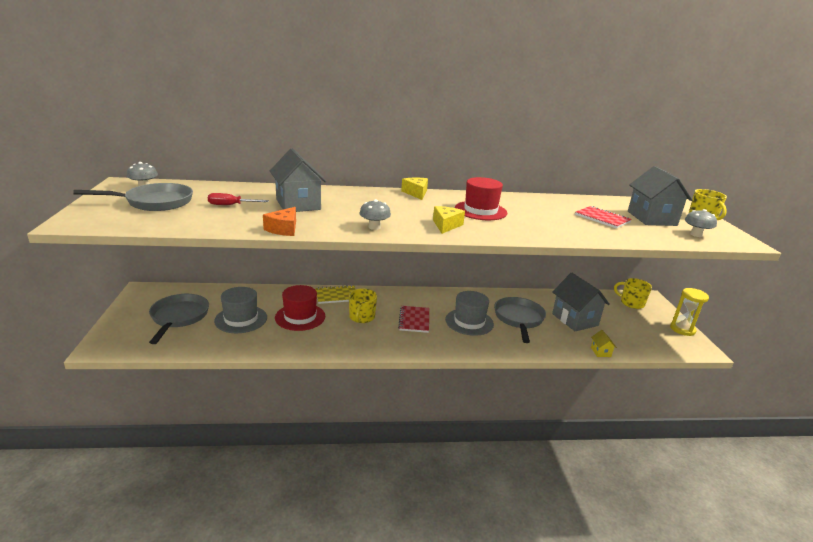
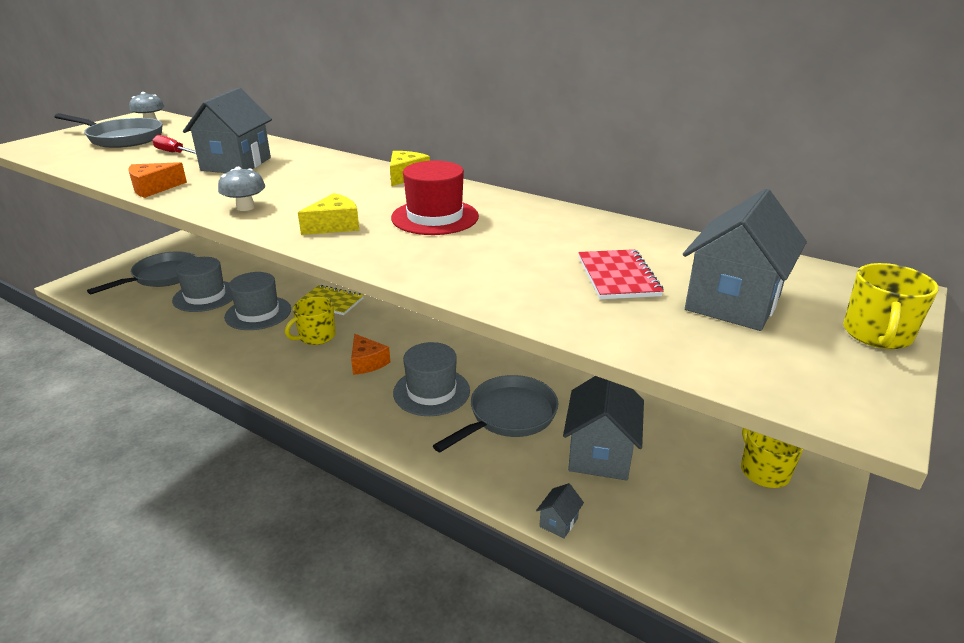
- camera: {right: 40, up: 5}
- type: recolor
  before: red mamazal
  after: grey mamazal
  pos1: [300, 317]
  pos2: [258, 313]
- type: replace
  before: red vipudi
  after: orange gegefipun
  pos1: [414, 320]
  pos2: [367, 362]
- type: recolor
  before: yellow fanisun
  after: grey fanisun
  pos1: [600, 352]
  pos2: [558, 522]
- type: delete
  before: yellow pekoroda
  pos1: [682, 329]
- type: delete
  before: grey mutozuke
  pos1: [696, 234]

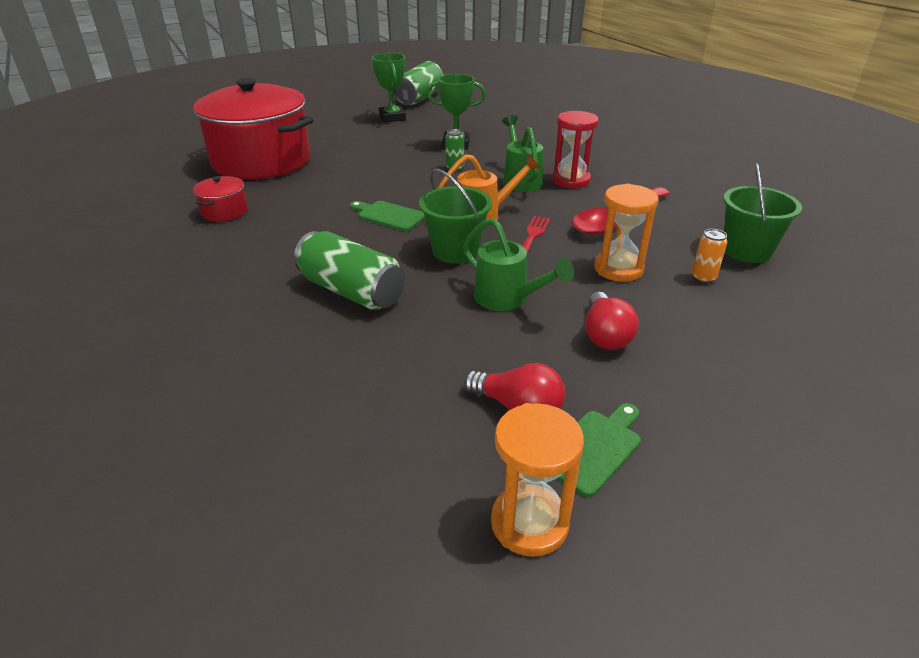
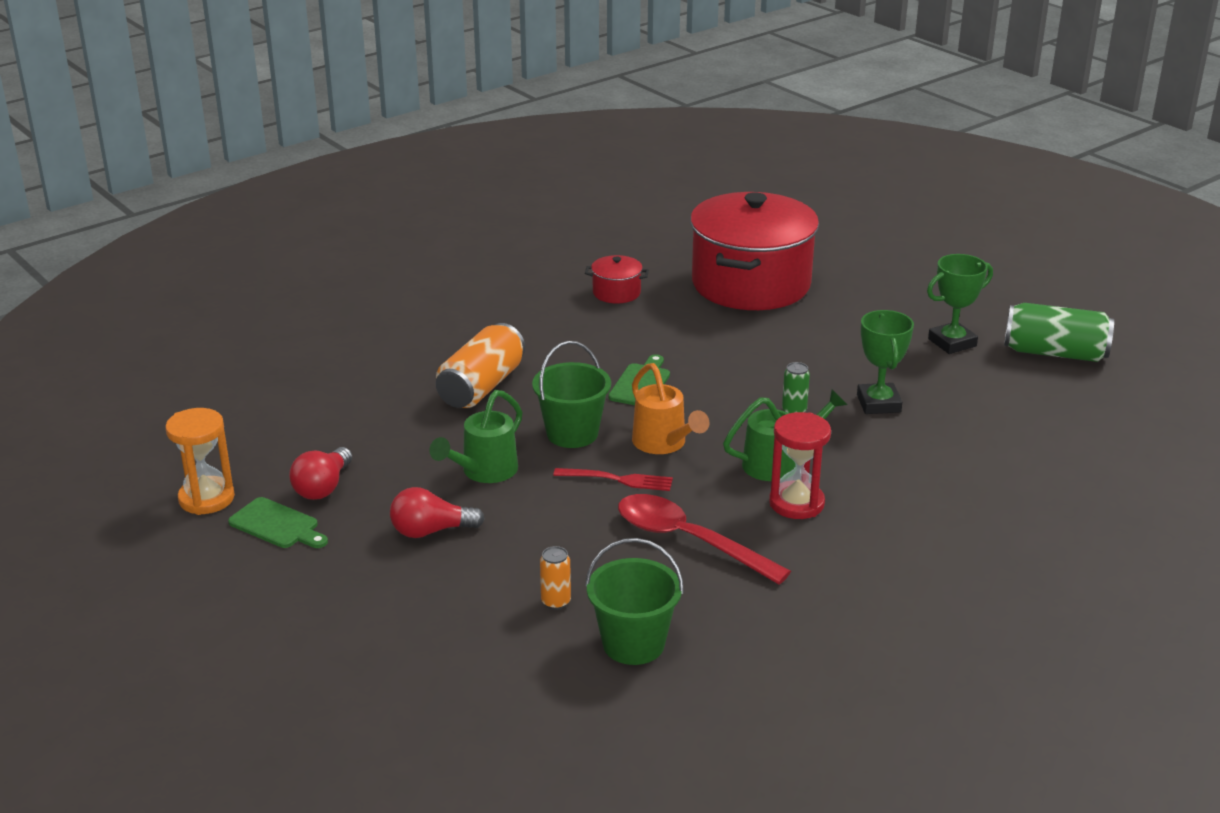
- camera: {right: 80, up: -5}
- type: recolor
  before: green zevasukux
  after: orange zevasukux
  pos1: [351, 291]
  pos2: [481, 387]
- type: delete
  before: orange pekoroda
  pos1: [618, 269]

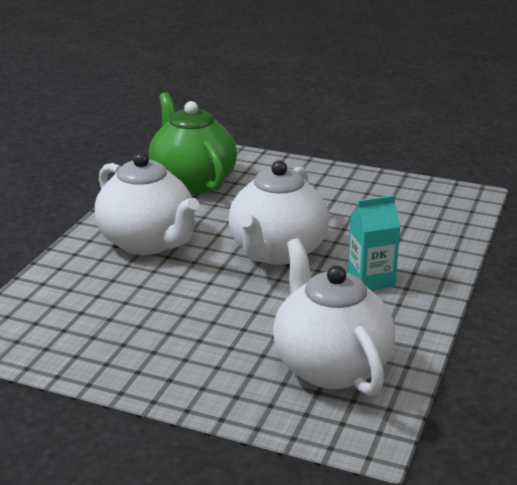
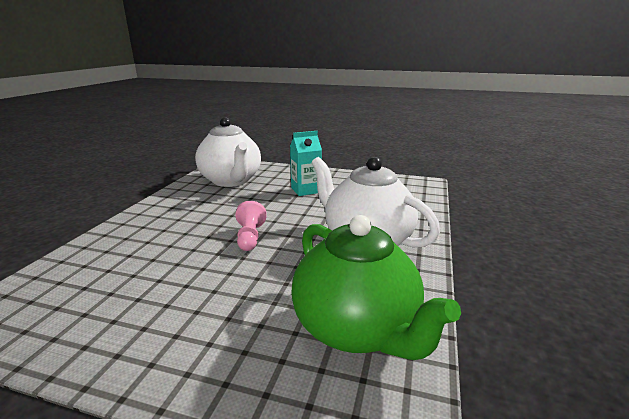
- camera: {right: 175, up: -5}
- type: replace
  before: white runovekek
  after: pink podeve
  pos1: [277, 252]
  pos2: [250, 237]
- type: move
  before: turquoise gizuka
  pos1: [371, 279]
  pos2: [306, 190]

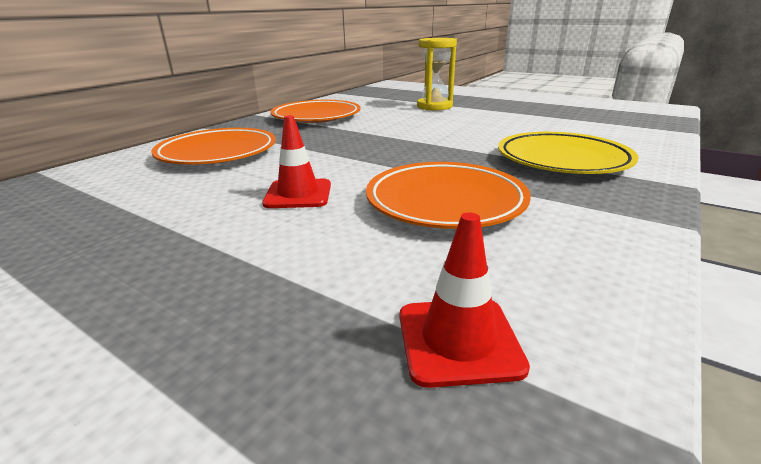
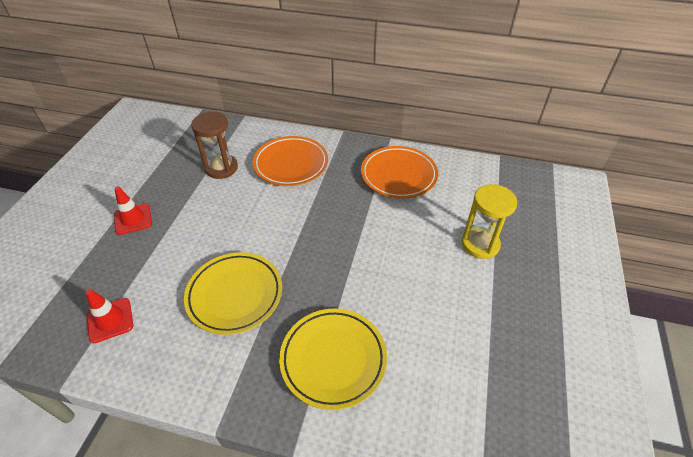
- camera: {right: 70, up: 20}
- type: move
  before: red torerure
  pos1: [298, 194]
  pos2: [133, 219]
- type: recolor
  before: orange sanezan
  after: yellow sanezan
  pos1: [445, 202]
  pos2: [235, 295]
- type: insert
  after: brown pekoroda
  pos2: [221, 168]

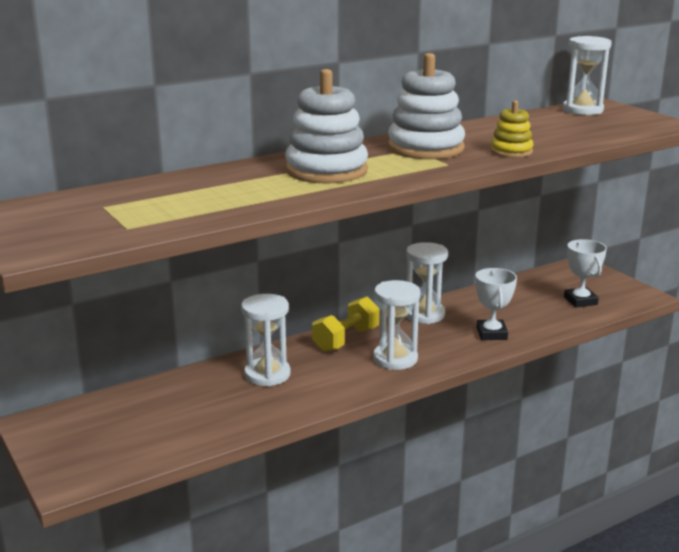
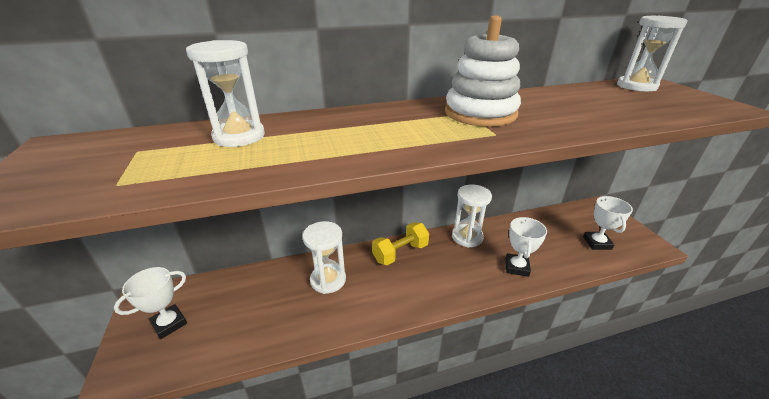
- camera: {right: 15, up: 10}
- type: insert
  after: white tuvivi
  pos2: [169, 324]
- type: move
  before: white pekoroda
  pos1: [395, 359]
  pos2: [239, 136]
- type: delete
  before: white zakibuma
  pos1: [326, 171]
- type: delete
  before: yellow zakibuma
  pos1: [511, 151]

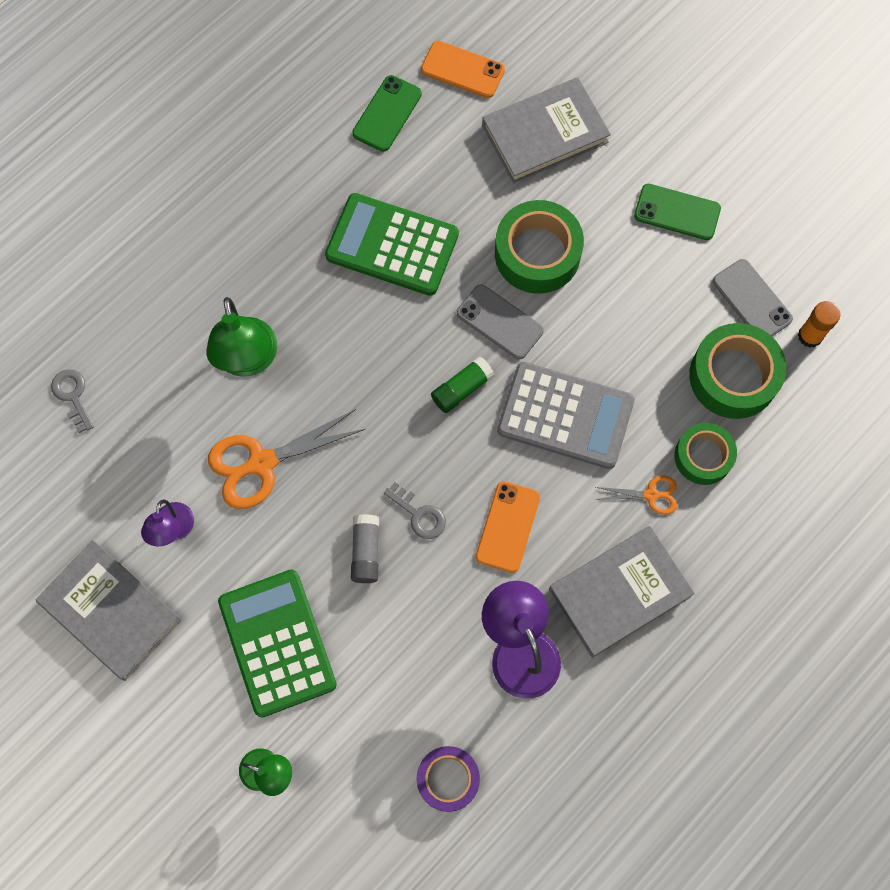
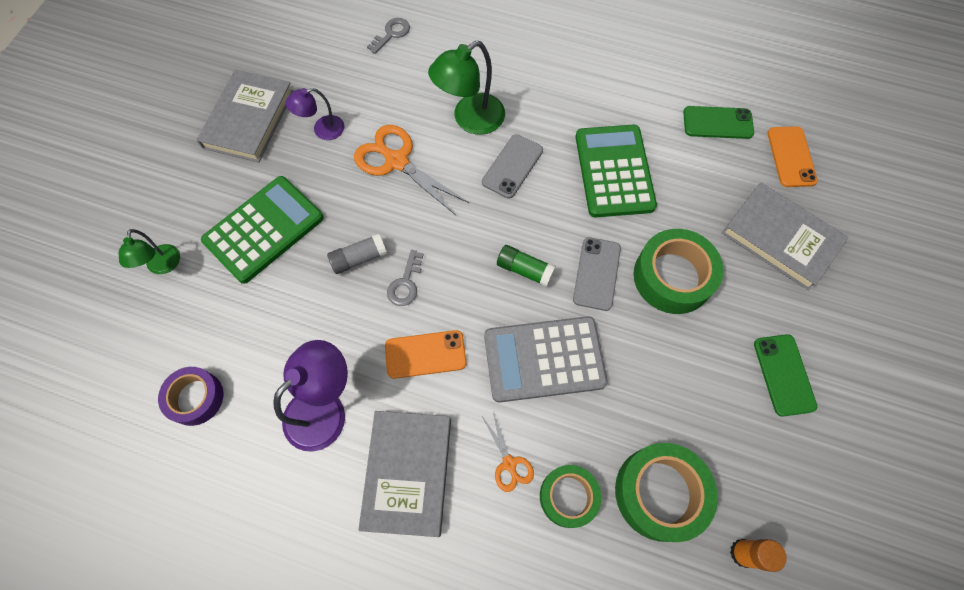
- camera: {right: 65, up: -5}
- type: rotate
  before: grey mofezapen
  pos1: [619, 592]
  pos2: [408, 473]
  turn: 60
- type: move
  before: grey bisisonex
  pos1: [752, 300]
  pos2: [512, 166]
- type: rotate
  before: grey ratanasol
  pos1: [565, 415]
  pos2: [544, 359]
  turn: 90

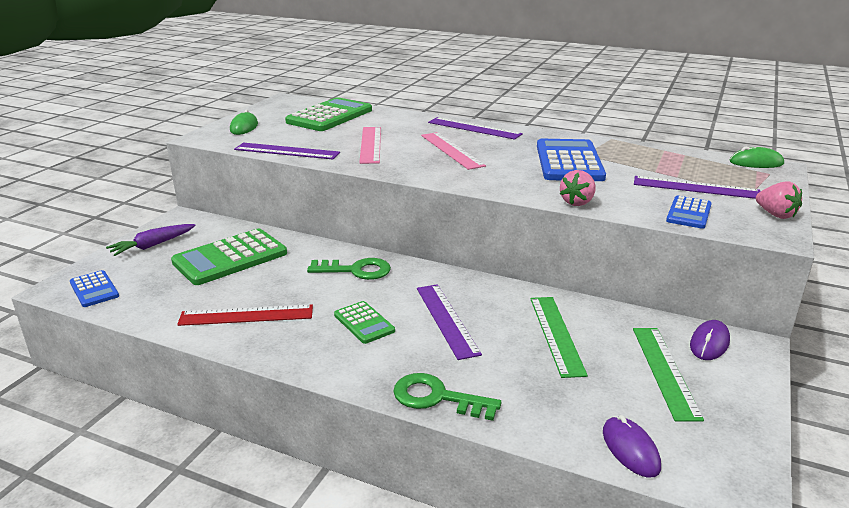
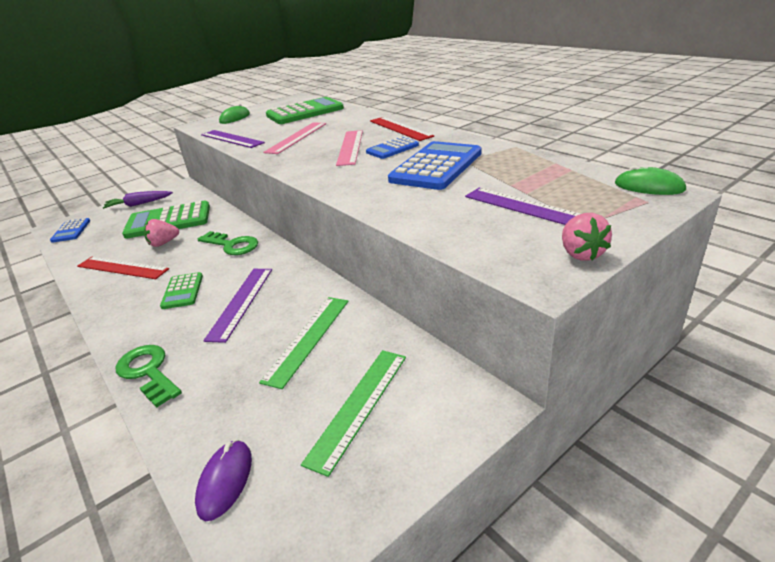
- camera: {right: 30, up: 5}
- type: move
  before: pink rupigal
  pos1: [577, 202]
  pos2: [163, 243]
- type: move
  before: blue ratanasol
  pos1: [688, 213]
  pos2: [392, 149]
- type: recolor
  before: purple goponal
  after: red goponal
  pos1: [474, 128]
  pos2: [400, 128]
- type: delete
  before: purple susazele
  pos1: [709, 343]

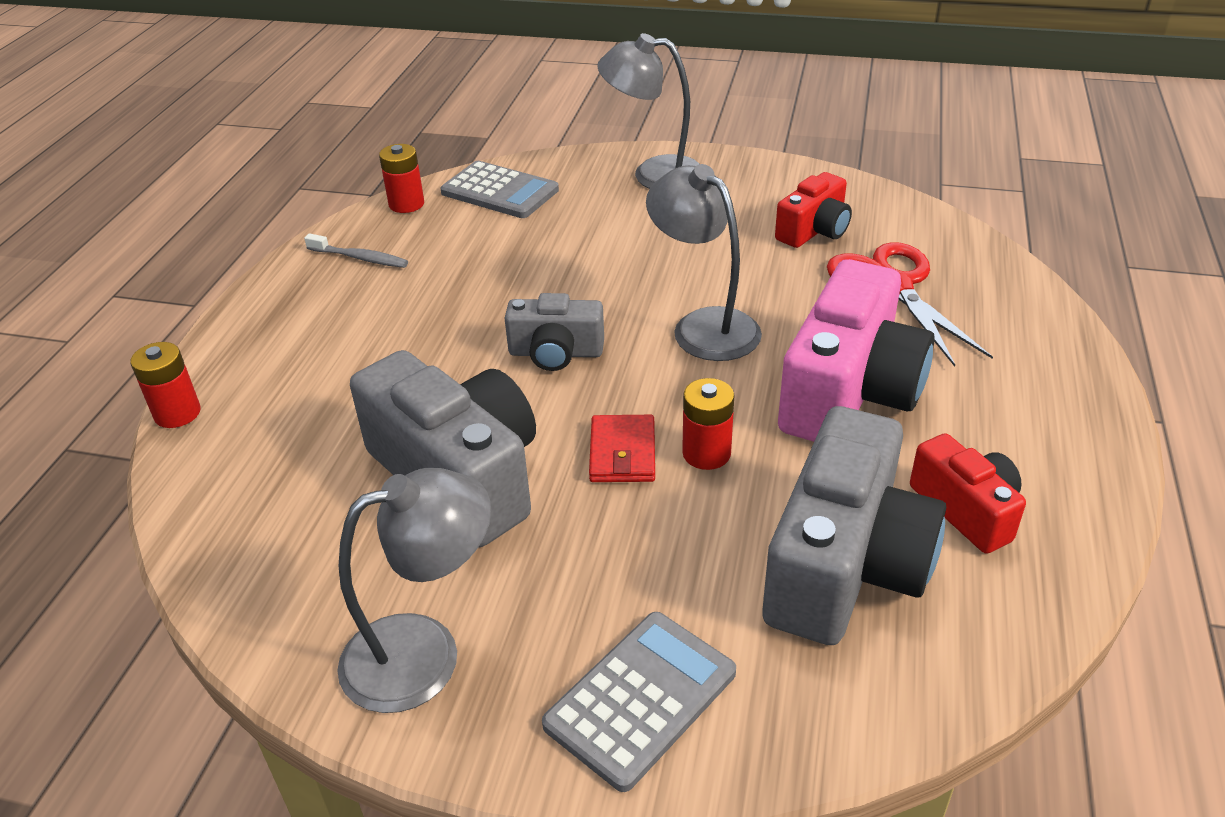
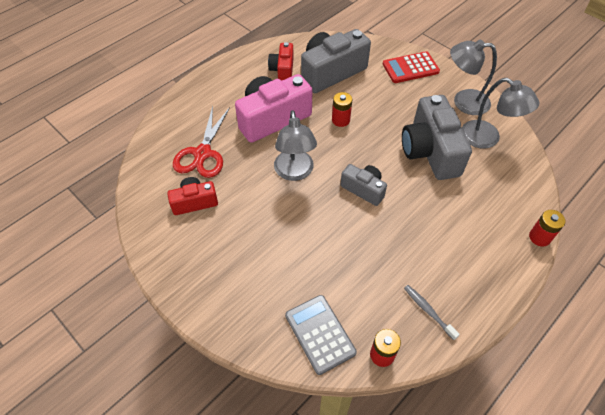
- camera: {right: -150, up: 15}
- type: recolor
  before: grey ratanasol
  after: red ratanasol
  pos1: [641, 699]
  pos2: [410, 68]
- type: move
  before: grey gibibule
  pos1: [654, 174]
  pos2: [487, 139]
- type: delete
  before: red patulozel
  pos1: [622, 453]

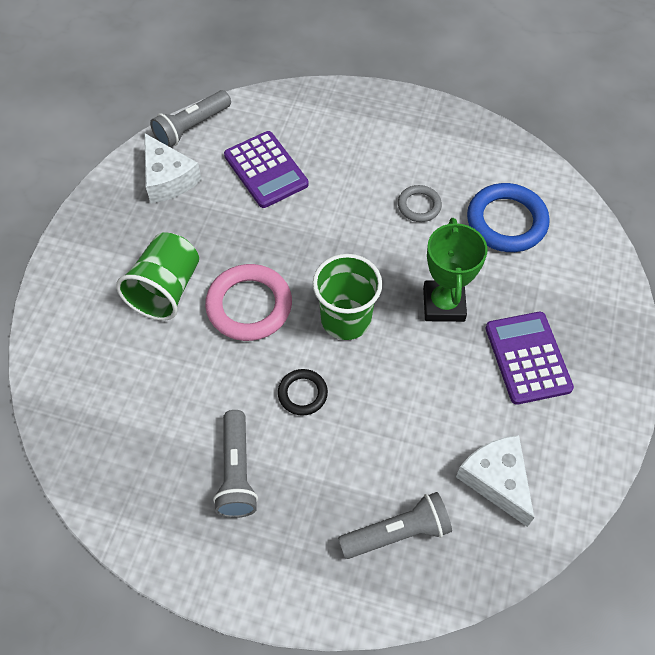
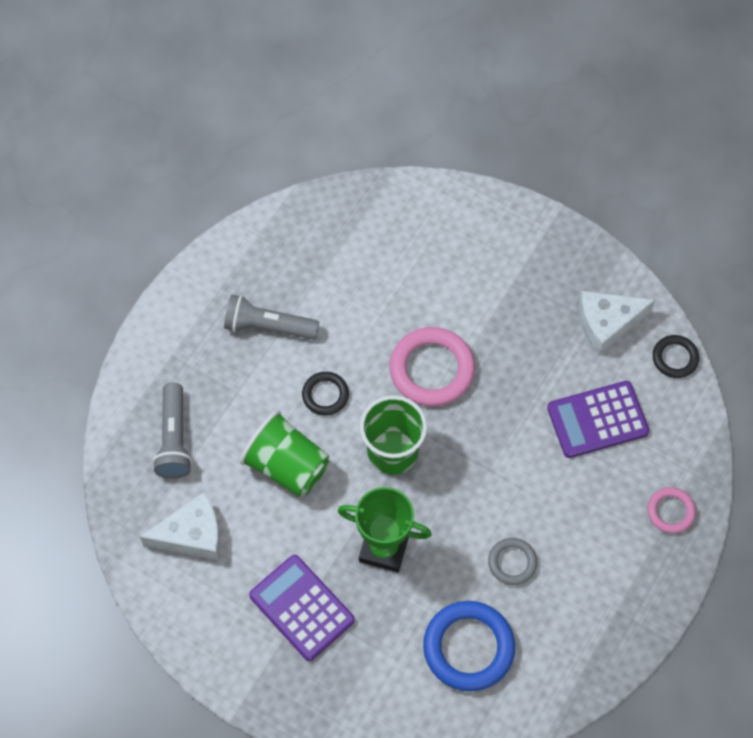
- camera: {right: 105, up: 5}
- type: move
  before: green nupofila
  pos1: [166, 289]
  pos2: [287, 466]
- type: rotate
  before: purple ratanasol
  pos1: [527, 358]
  pos2: [302, 608]
  turn: -135
- type: insert
  after: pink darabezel
  pos2: [670, 511]
- type: replace
  before: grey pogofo
  after: black darabezel
  pos1: [191, 127]
  pos2: [675, 358]

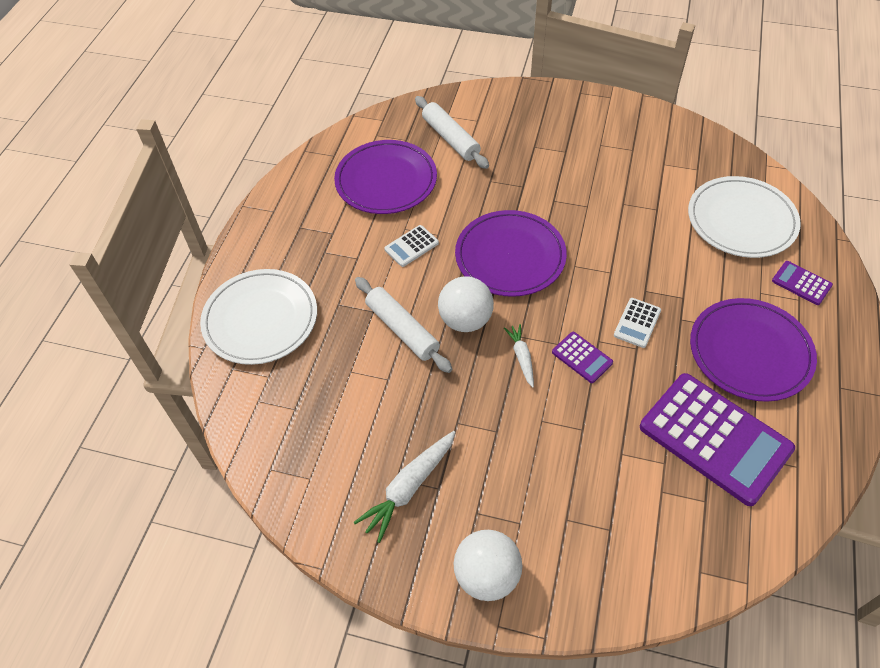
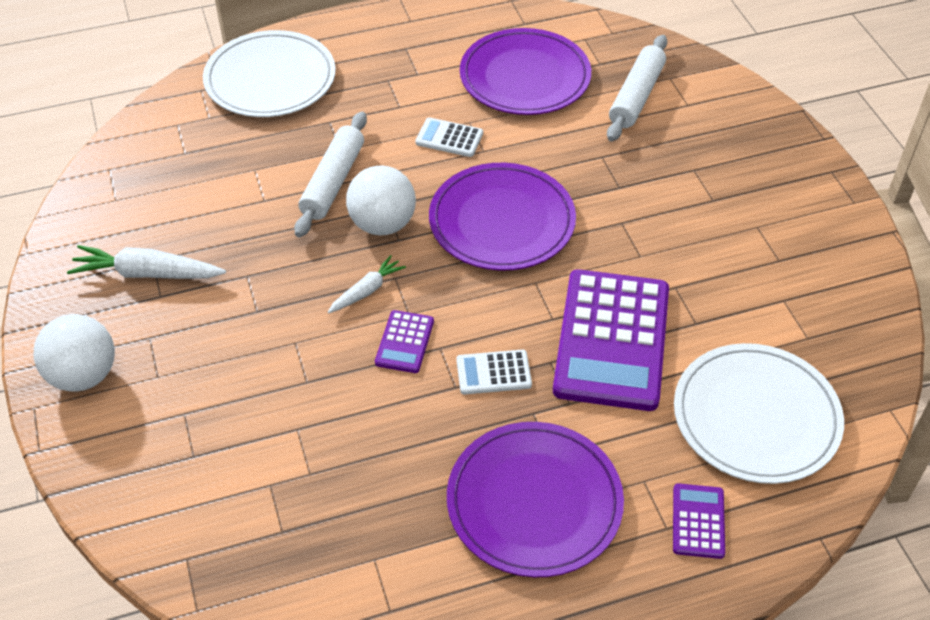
- camera: {right: 55, up: -5}
- type: move
  before: purple ratanasol
  pos1: [715, 438]
  pos2: [612, 340]

